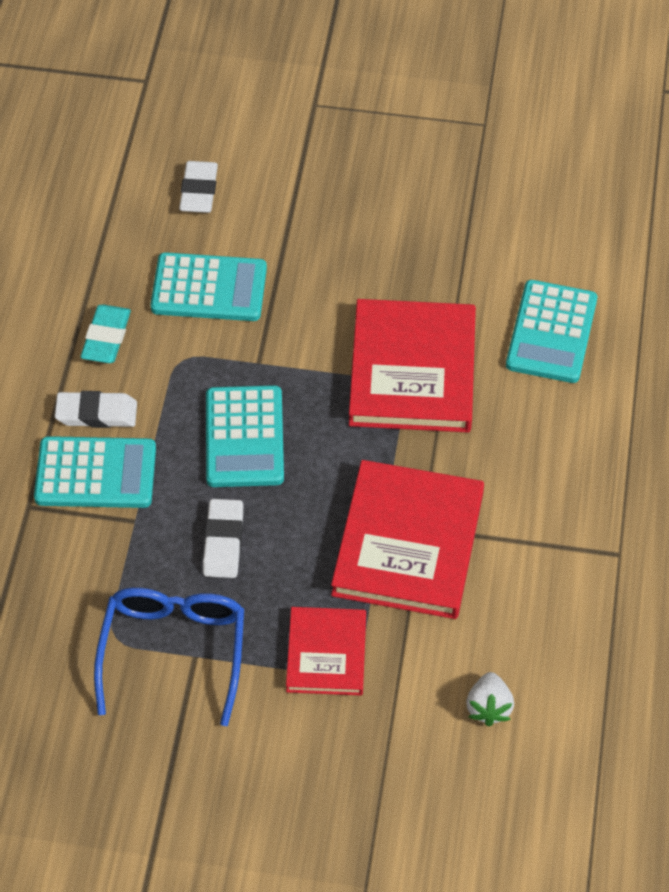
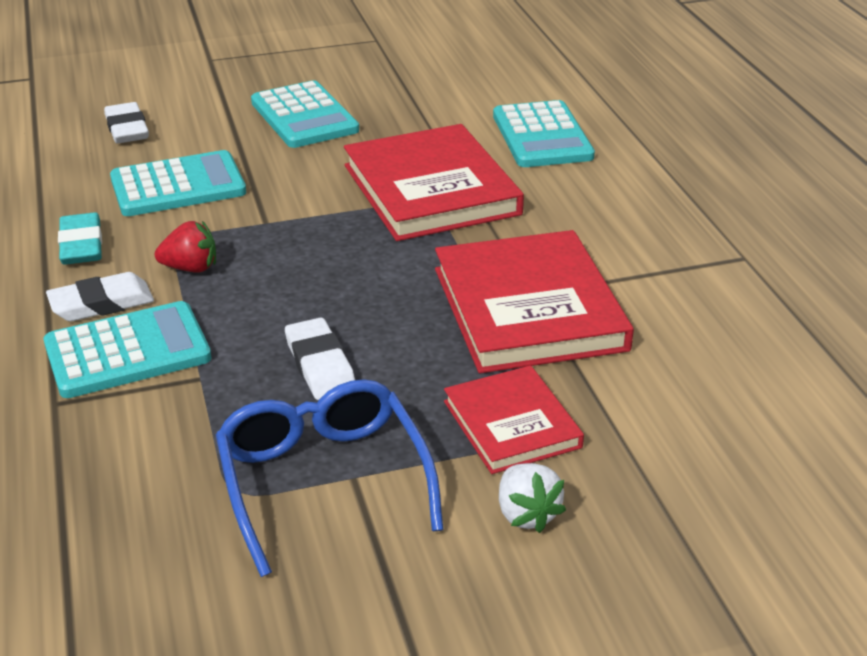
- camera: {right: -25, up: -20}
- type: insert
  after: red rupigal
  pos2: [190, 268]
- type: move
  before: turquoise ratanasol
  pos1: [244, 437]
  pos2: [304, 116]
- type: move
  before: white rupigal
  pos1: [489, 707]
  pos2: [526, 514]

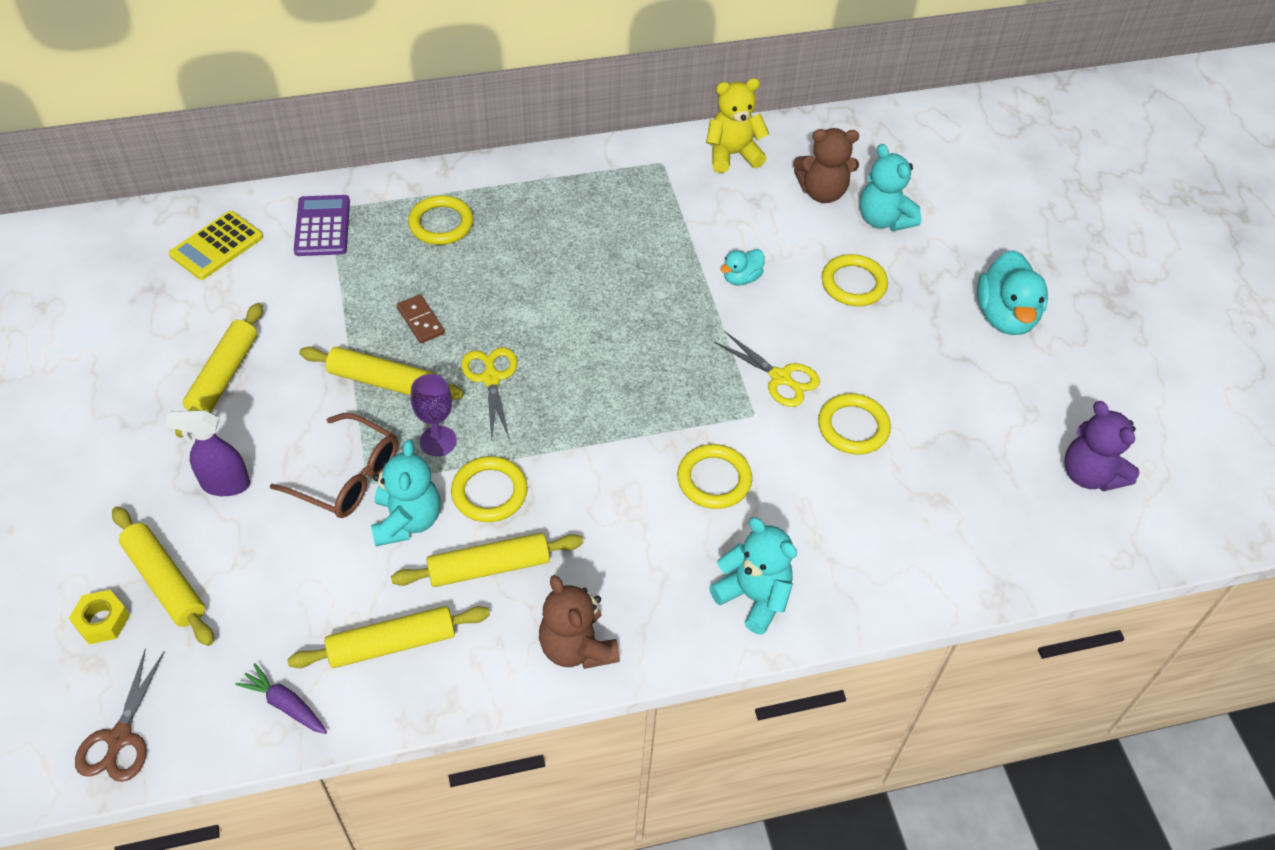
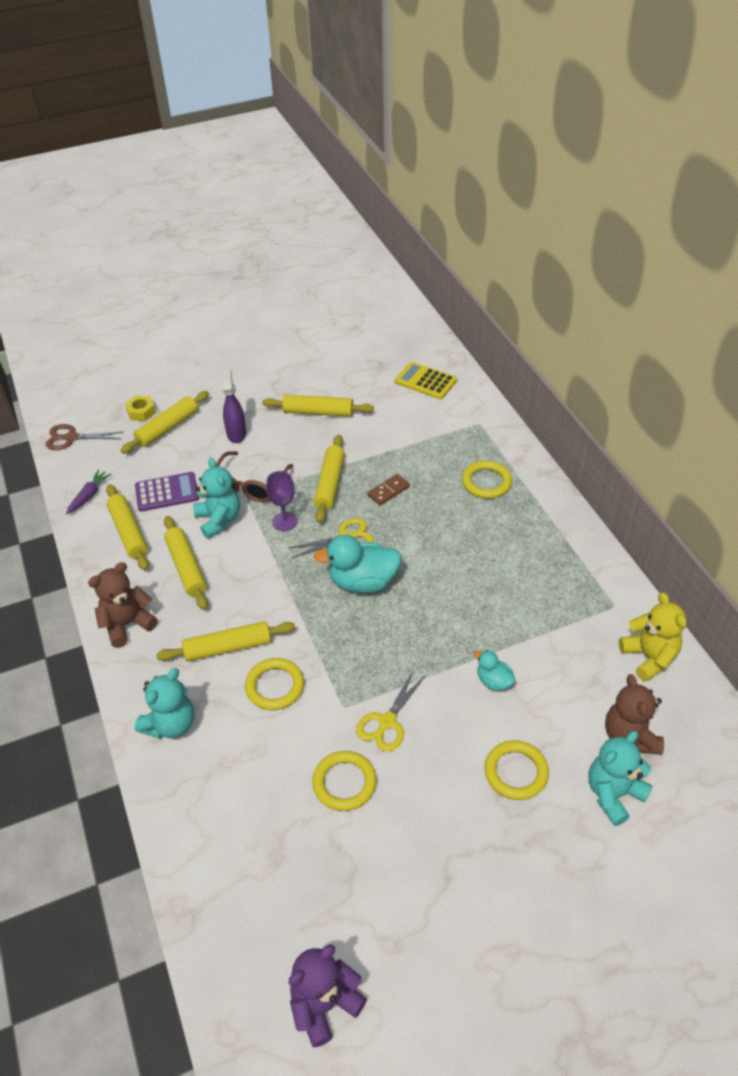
- camera: {right: 85, up: -5}
- type: move
  before: purple ratanasol
  pos1: [322, 226]
  pos2: [167, 492]
- type: insert
  after: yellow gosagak
  pos2: [228, 647]
- type: rotate
  before: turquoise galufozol
  pos1: [407, 520]
  pos2: [219, 520]
  turn: -105
- type: move
  before: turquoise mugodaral
  pos1: [1005, 316]
  pos2: [363, 582]
- type: delete
  before: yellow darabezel
  pos1: [489, 492]

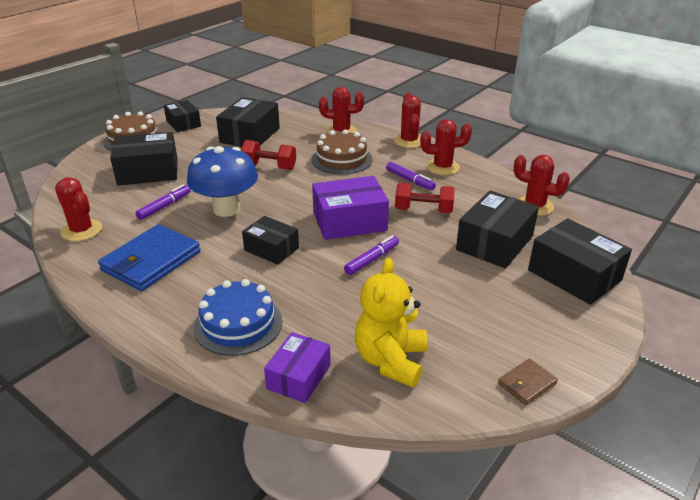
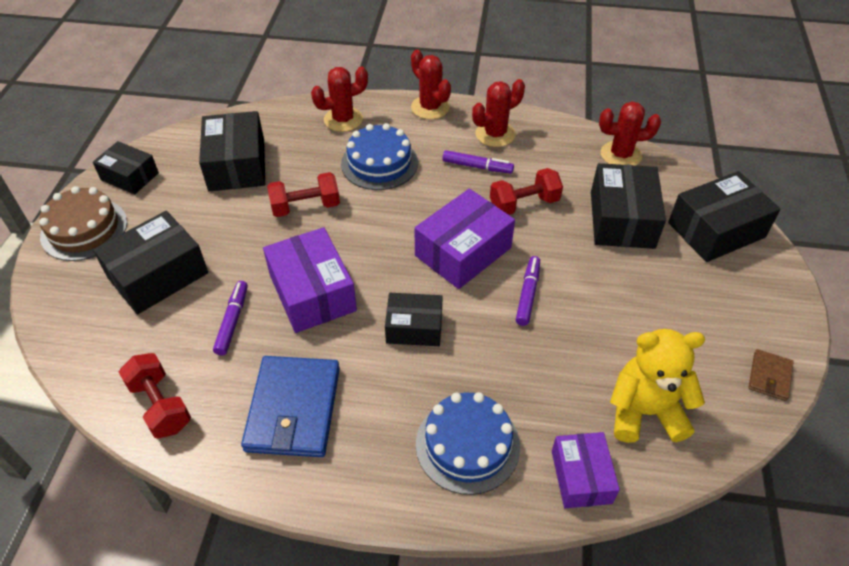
- camera: {right: -30, up: 15}
- type: replace
  before: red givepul
  after: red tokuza
  pos1: [82, 230]
  pos2: [160, 405]
- type: replace
  before: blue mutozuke
  after: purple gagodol
  pos1: [226, 209]
  pos2: [312, 292]
- type: recolor
  before: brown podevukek
  after: blue podevukek
  pos1: [341, 159]
  pos2: [379, 163]
- type: rotate
  before: yellow galufozol
  pos1: [390, 360]
  pos2: [644, 412]
  turn: 105
- type: rotate
  before: black gagodol
  pos1: [574, 275]
  pos2: [716, 230]
  turn: -45

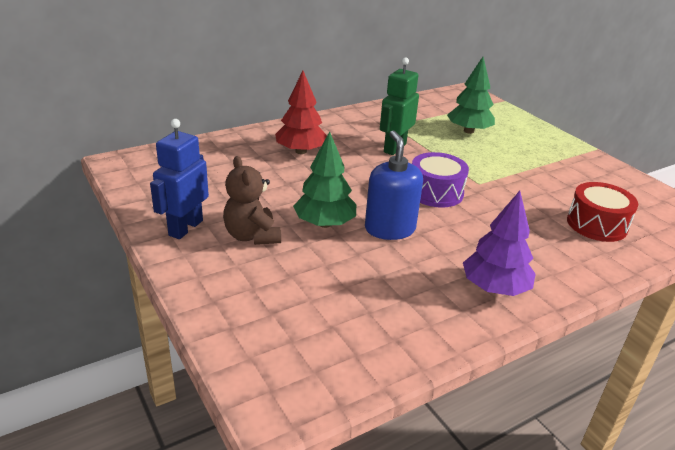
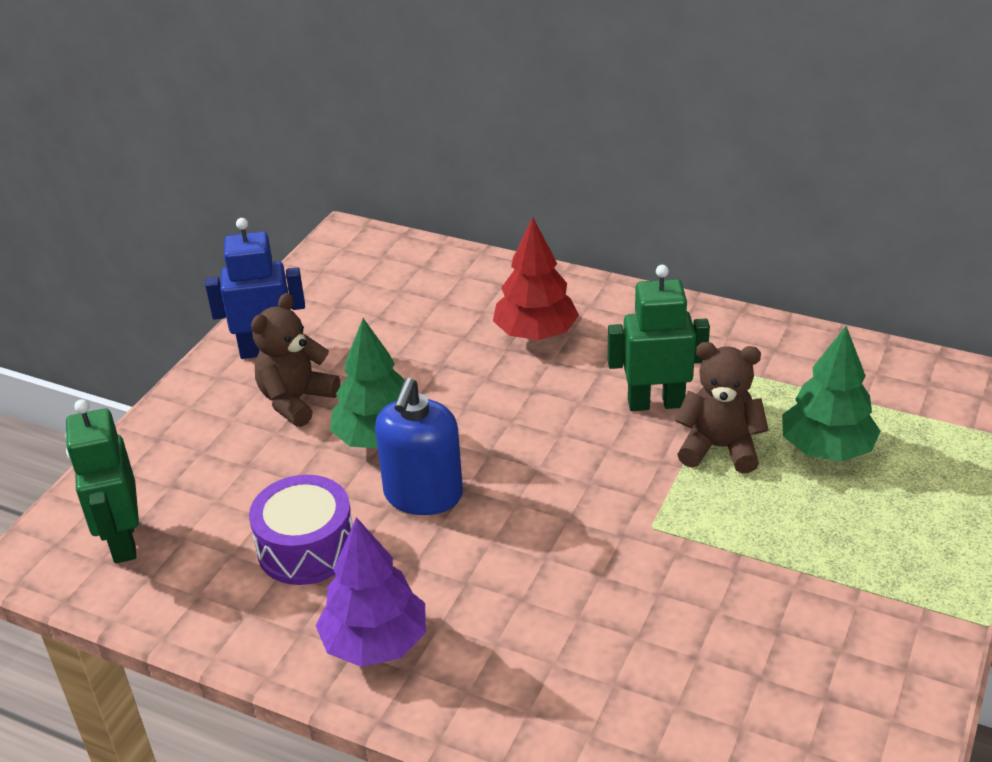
- camera: {right: 60, up: 5}
- type: insert
  after: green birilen
  pos2: [123, 541]
- type: move
  before: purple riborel
  pos1: [435, 192]
  pos2: [306, 548]
- type: rotate
  before: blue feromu
  pos1: [390, 229]
  pos2: [423, 495]
  turn: 150
- type: insert
  after: brown galufozol
  pos2: [719, 448]
- type: delete
  before: red riborel
  pos1: [596, 224]

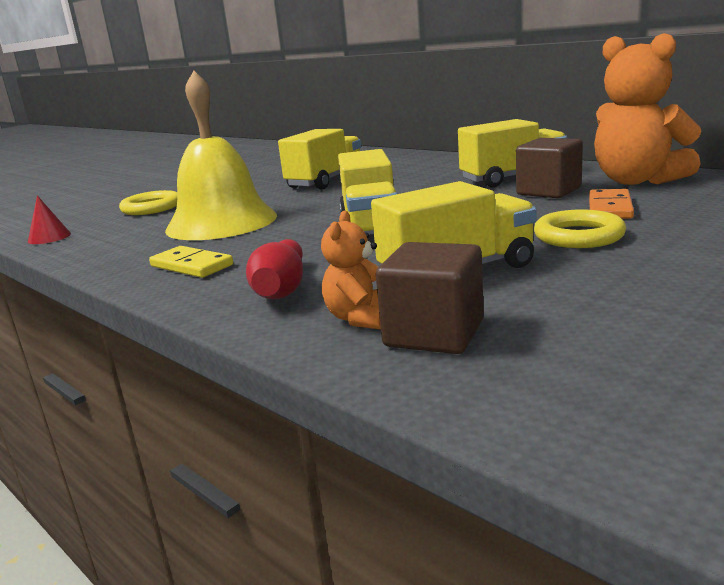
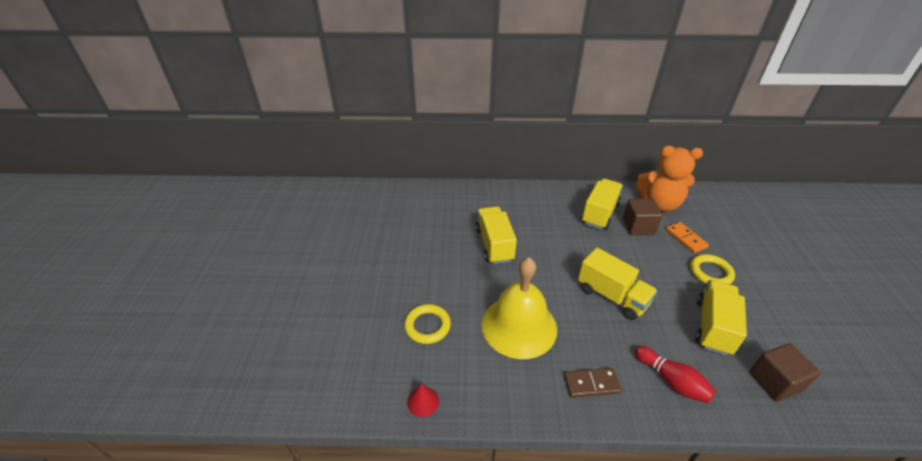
- camera: {right: -45, up: 20}
- type: recolor
  before: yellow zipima
  after: brown zipima
  pos1: [191, 266]
  pos2: [591, 384]
- type: delete
  before: orange galufozol
  pos1: [360, 318]

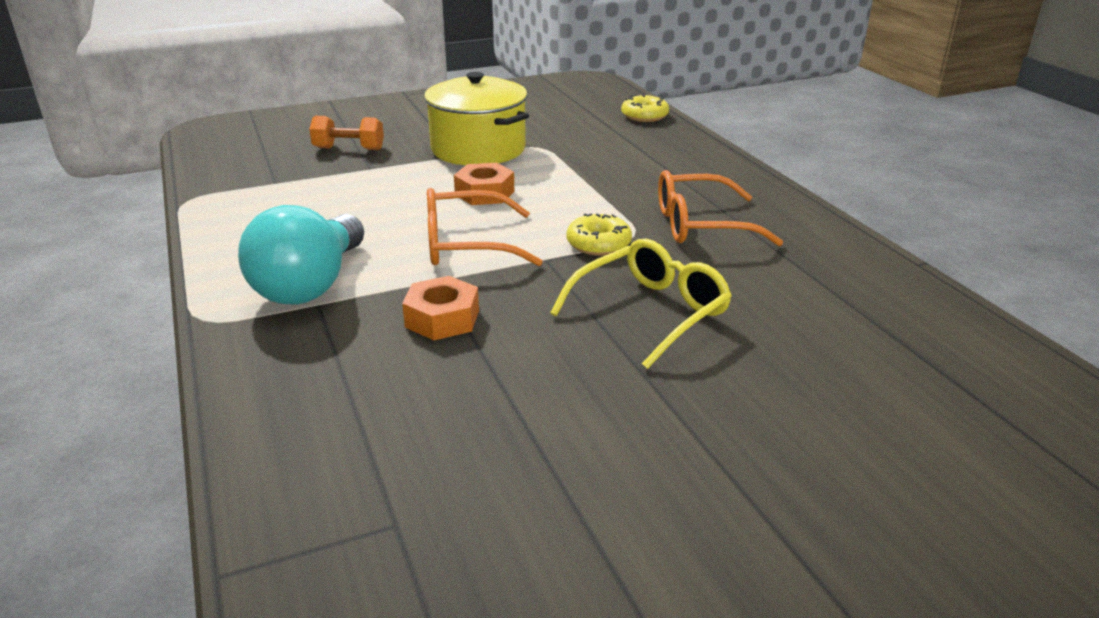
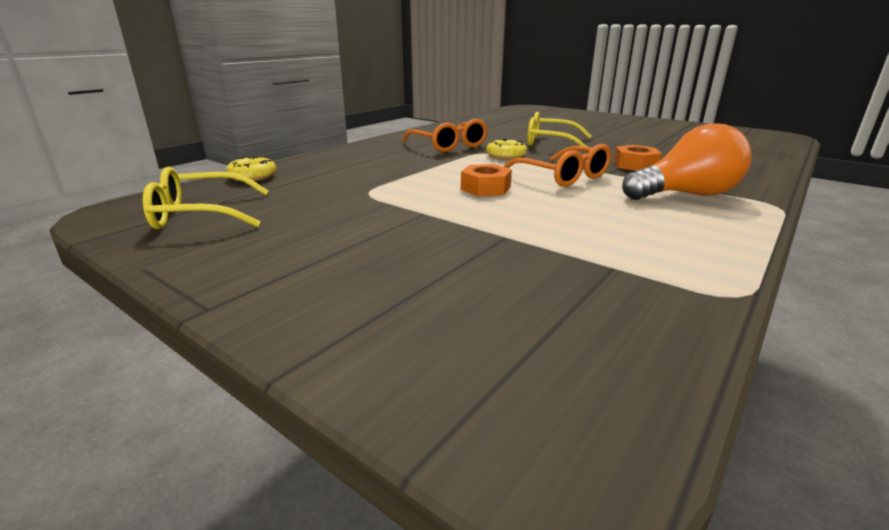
- camera: {right: -120, up: -5}
- type: insert
  after: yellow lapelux
  pos2: [199, 214]
- type: recolor
  before: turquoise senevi
  after: orange senevi
  pos1: [310, 285]
  pos2: [686, 195]
- type: delete
  before: orange tokuza
  pos1: [349, 149]
- type: delete
  before: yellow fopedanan
  pos1: [478, 149]

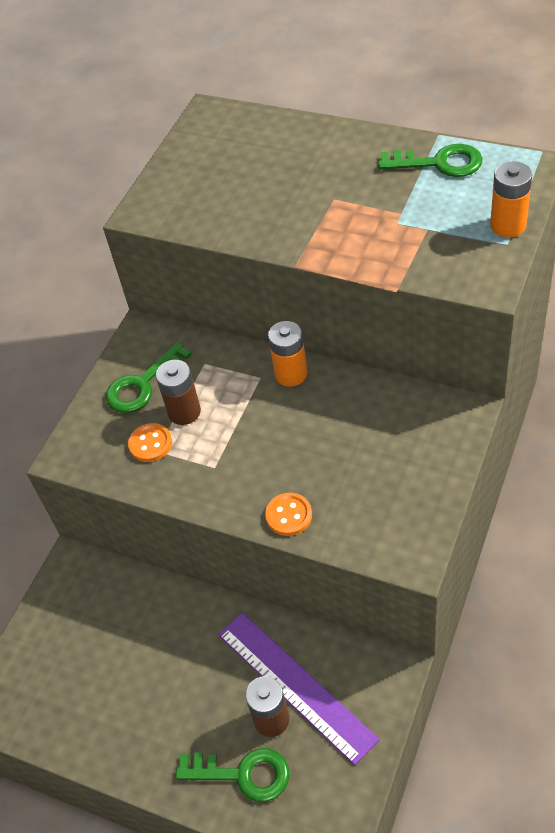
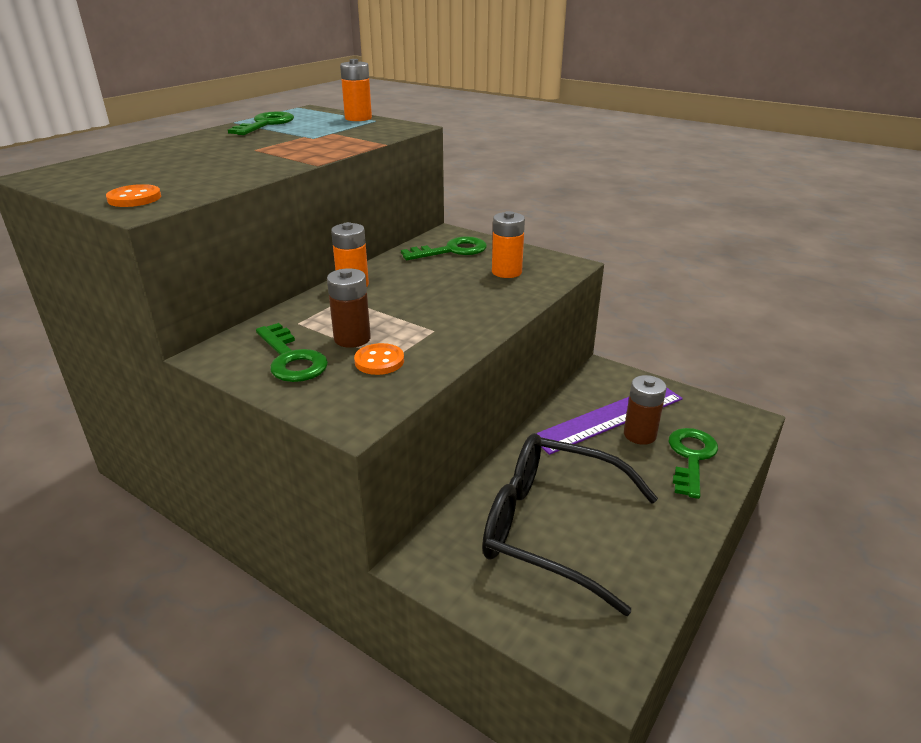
- camera: {right: -85, up: -20}
- type: move
  before: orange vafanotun
  pos1: [289, 515]
  pos2: [134, 198]
- type: insert
  after: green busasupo
  pos2: [452, 250]
- type: insert
  after: black lapelux
  pos2: [552, 528]
- type: insert
  after: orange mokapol
  pos2: [506, 272]

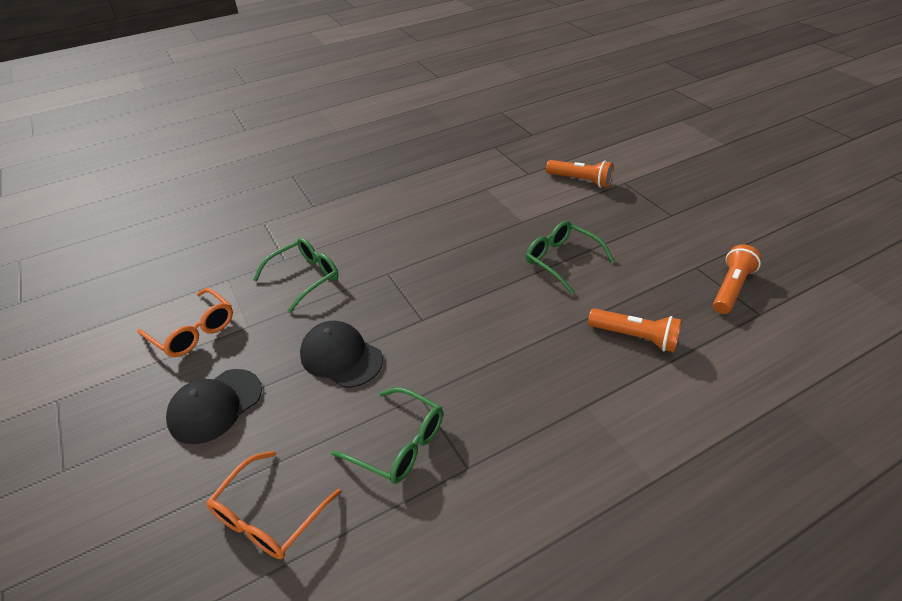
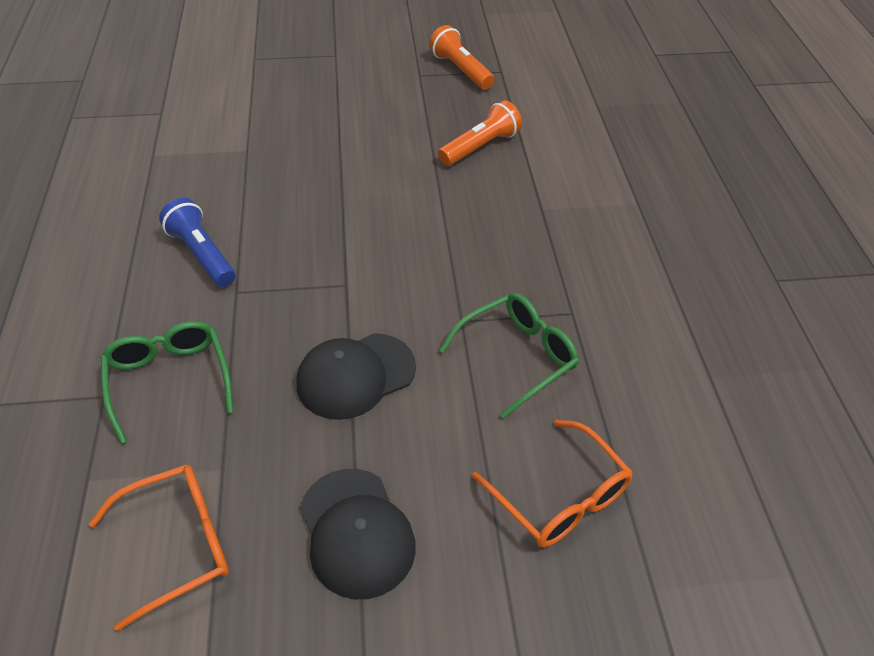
- camera: {right: -70, up: 5}
- type: insert
  after: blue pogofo
  pos2: [202, 254]
- type: delete
  before: green lapelux
  pos1: [562, 261]
- type: delete
  before: orange pogofo
  pos1: [580, 181]

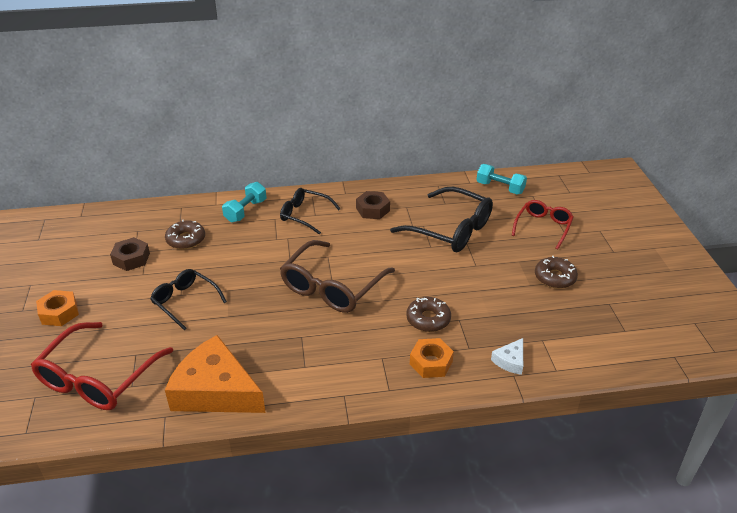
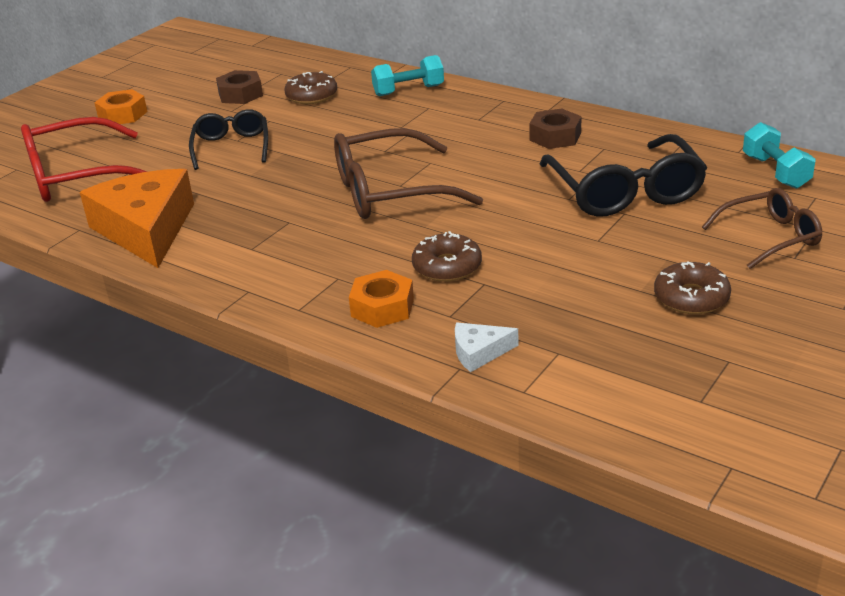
- camera: {right: 45, up: -5}
- type: recolor
  before: red lapelux
  after: brown lapelux
  pos1: [543, 227]
  pos2: [771, 237]
- type: delete
  before: black lapelux
  pos1: [304, 215]

